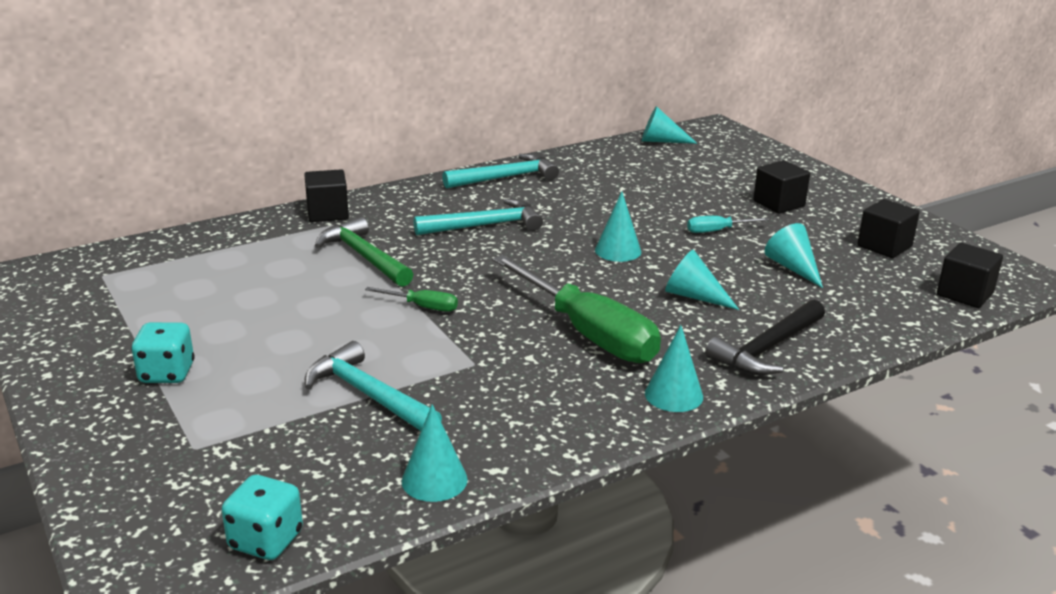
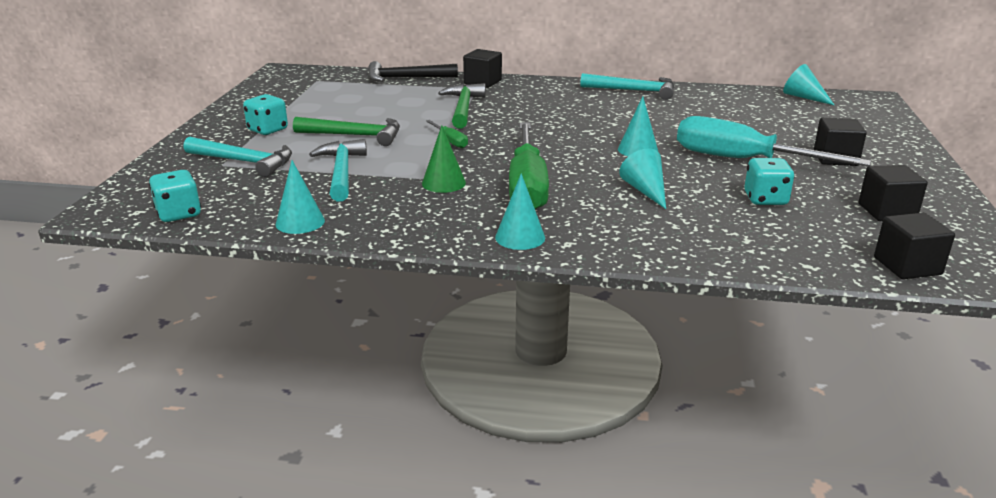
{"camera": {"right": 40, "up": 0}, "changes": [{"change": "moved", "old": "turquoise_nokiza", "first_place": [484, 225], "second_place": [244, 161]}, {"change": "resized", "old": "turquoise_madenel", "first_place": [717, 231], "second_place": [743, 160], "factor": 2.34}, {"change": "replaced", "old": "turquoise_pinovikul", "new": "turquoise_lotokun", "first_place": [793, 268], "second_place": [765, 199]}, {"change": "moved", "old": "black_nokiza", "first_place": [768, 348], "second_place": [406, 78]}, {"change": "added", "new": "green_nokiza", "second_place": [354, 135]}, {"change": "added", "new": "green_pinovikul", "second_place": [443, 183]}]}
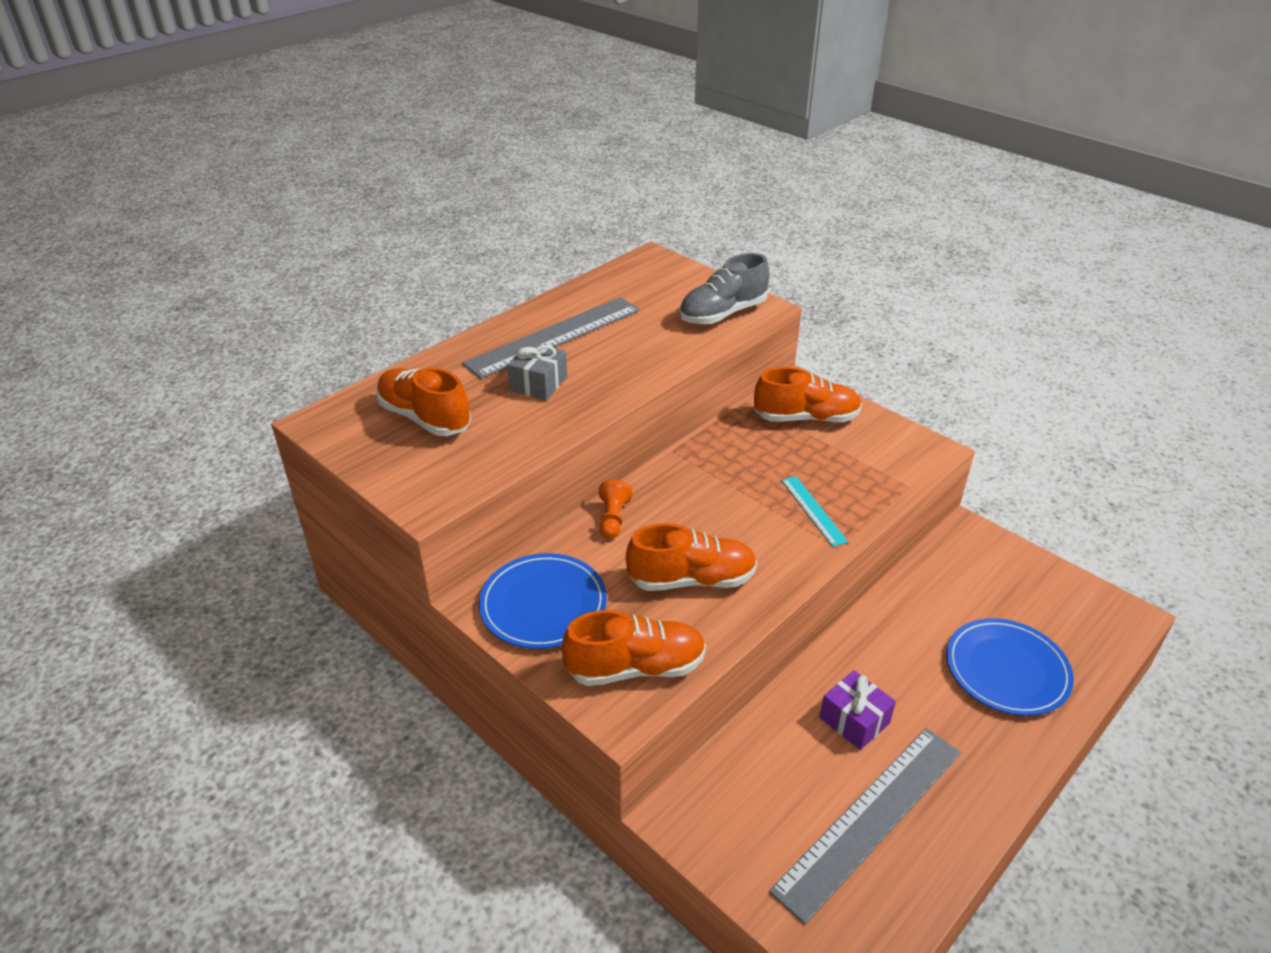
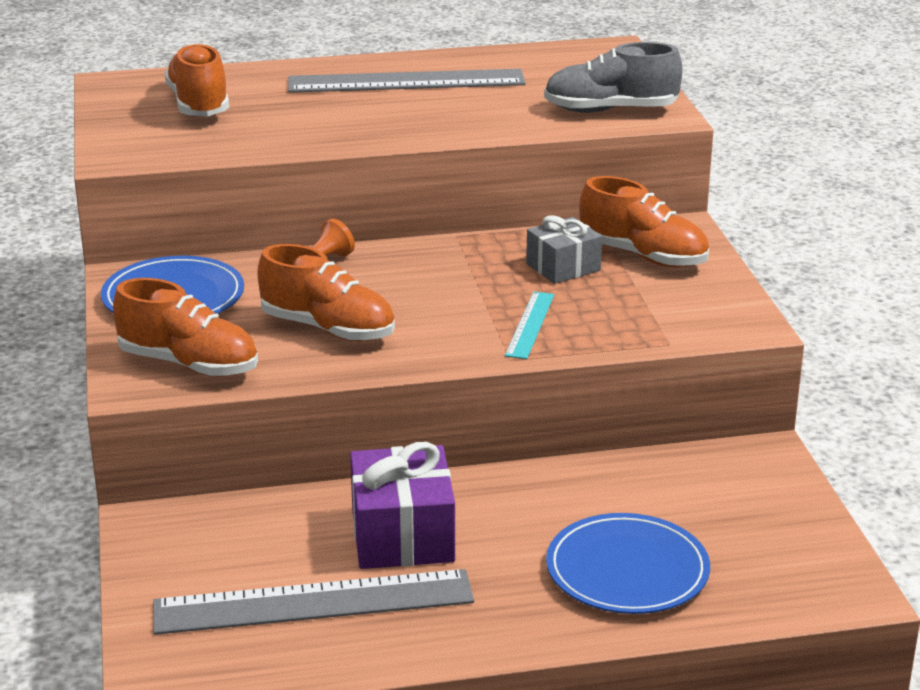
{"camera": {"right": 35, "up": -10}, "changes": [{"change": "moved", "old": "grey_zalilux", "first_place": [538, 384], "second_place": [563, 267]}, {"change": "resized", "old": "purple_zalilux", "first_place": [854, 720], "second_place": [403, 535], "factor": 1.59}]}
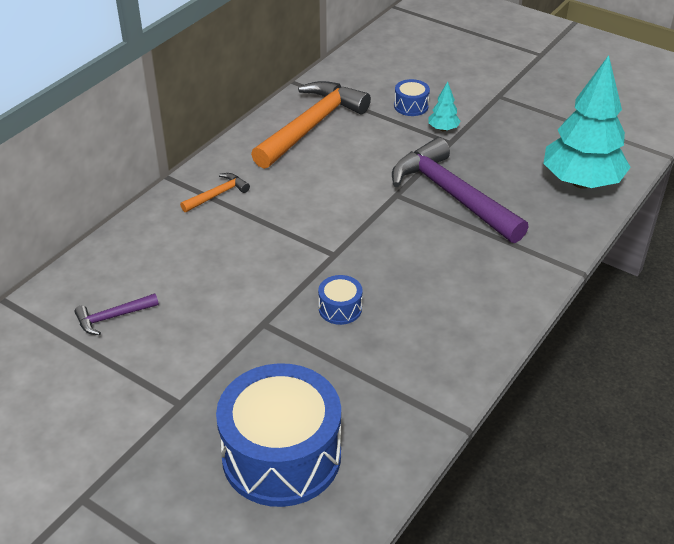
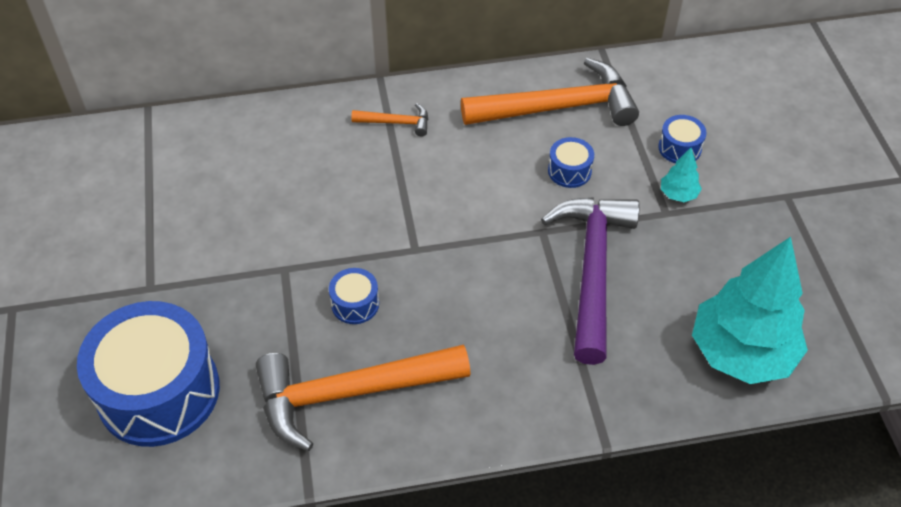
{"camera": {"right": 45, "up": 10}, "changes": [{"change": "removed", "old": "purple_nokiza", "first_place": [113, 317]}, {"change": "added", "new": "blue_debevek", "second_place": [569, 171]}, {"change": "added", "new": "orange_nokiza", "second_place": [350, 393]}]}
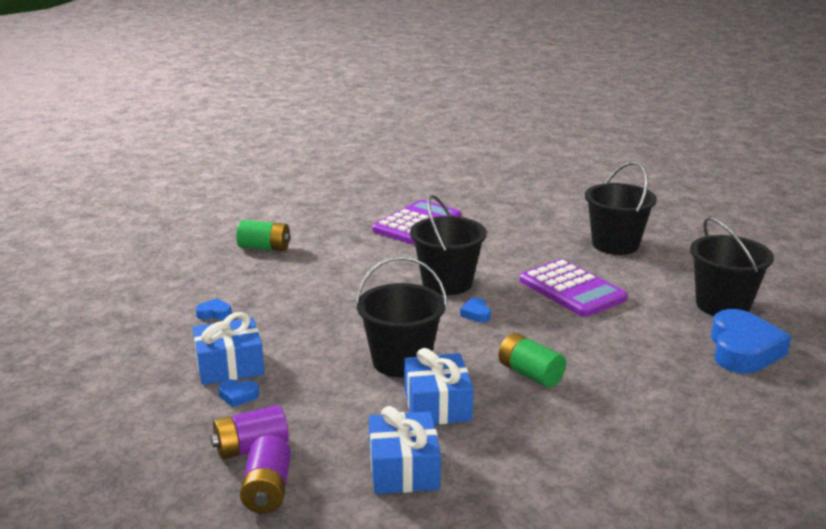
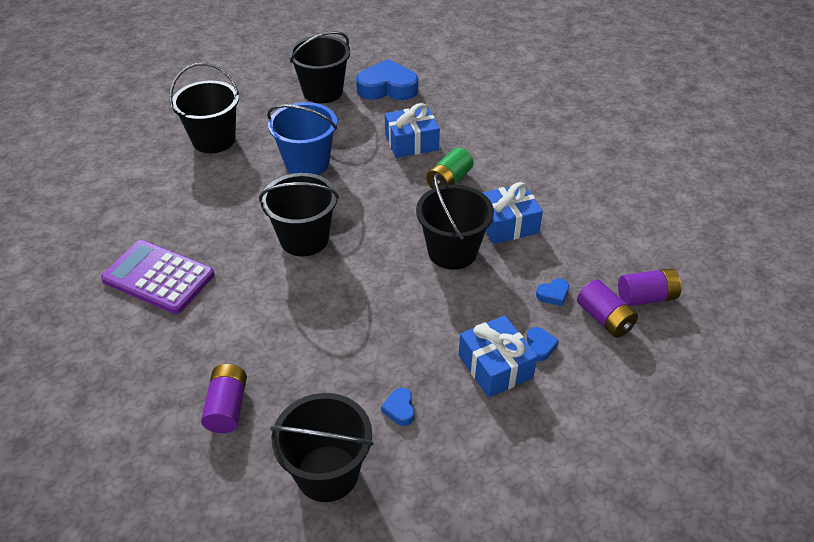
{"camera": {"right": -100, "up": 20}, "changes": [{"change": "recoloured", "old": "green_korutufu", "new": "purple_korutufu", "first_place": [264, 248], "second_place": [227, 407]}, {"change": "replaced", "old": "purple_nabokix", "new": "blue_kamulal", "first_place": [572, 289], "second_place": [307, 163]}, {"change": "moved", "old": "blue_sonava", "first_place": [476, 314], "second_place": [553, 294]}, {"change": "moved", "old": "blue_zalilux", "first_place": [404, 469], "second_place": [411, 142]}, {"change": "added", "new": "black_kamulal", "second_place": [327, 473]}]}
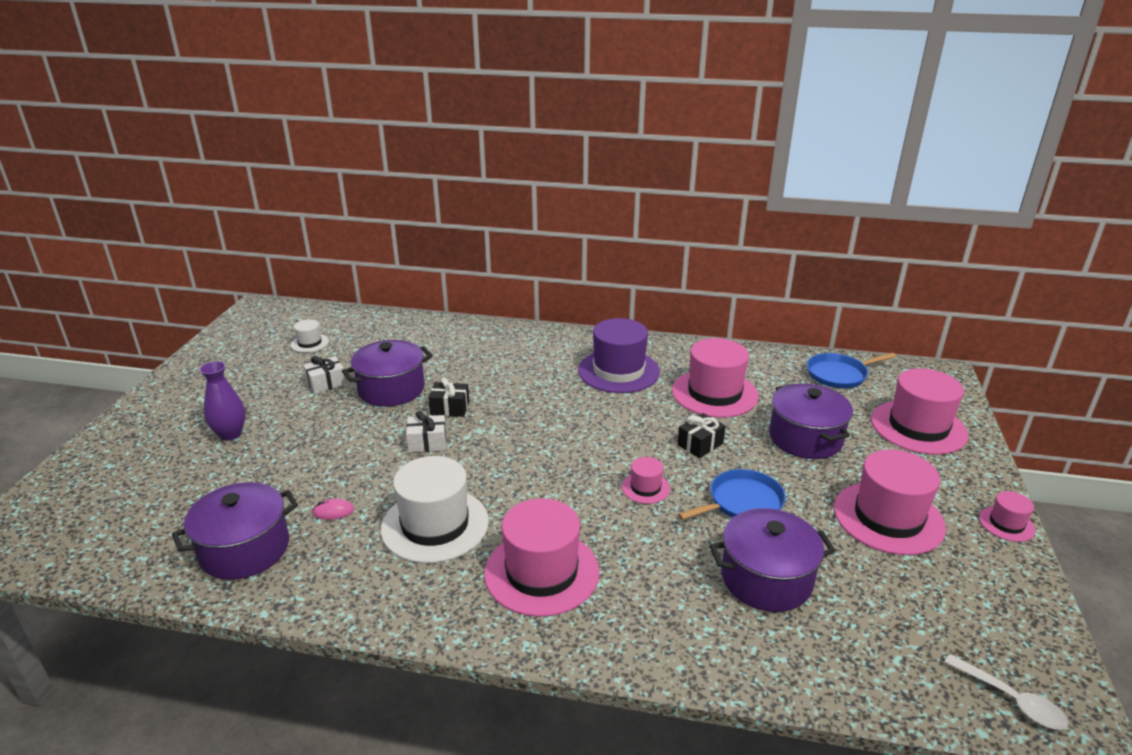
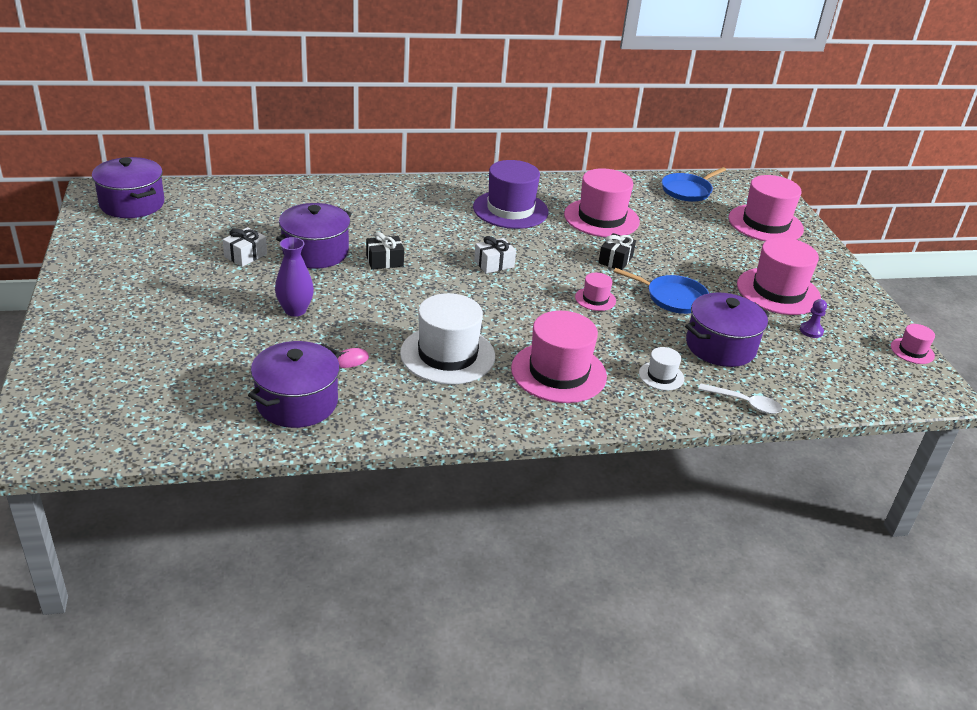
{"camera": {"right": -25, "up": 5}, "changes": [{"change": "moved", "old": "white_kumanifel", "first_place": [309, 343], "second_place": [661, 376]}, {"change": "moved", "old": "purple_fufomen", "first_place": [230, 434], "second_place": [295, 310]}, {"change": "moved", "old": "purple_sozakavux", "first_place": [805, 438], "second_place": [132, 204]}, {"change": "moved", "old": "white_zalilux", "first_place": [427, 442], "second_place": [494, 264]}, {"change": "turned", "old": "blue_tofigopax", "first_place": [742, 502], "second_place": [673, 298], "degrees": 75}, {"change": "moved", "old": "pink_kumanifel", "first_place": [1006, 524], "second_place": [912, 351]}, {"change": "moved", "old": "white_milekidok", "first_place": [1011, 700], "second_place": [745, 403]}, {"change": "added", "new": "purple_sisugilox", "second_place": [811, 331]}]}
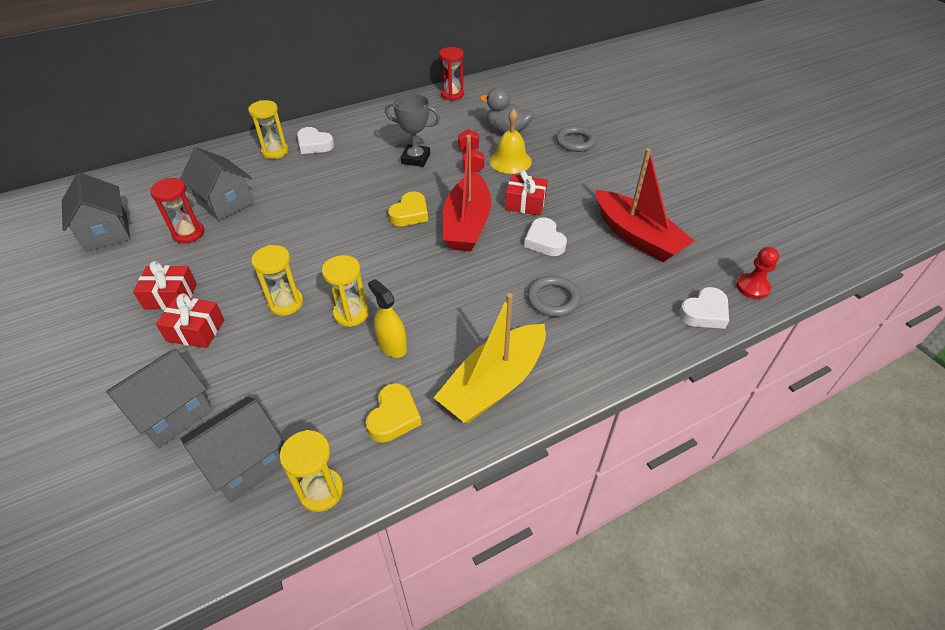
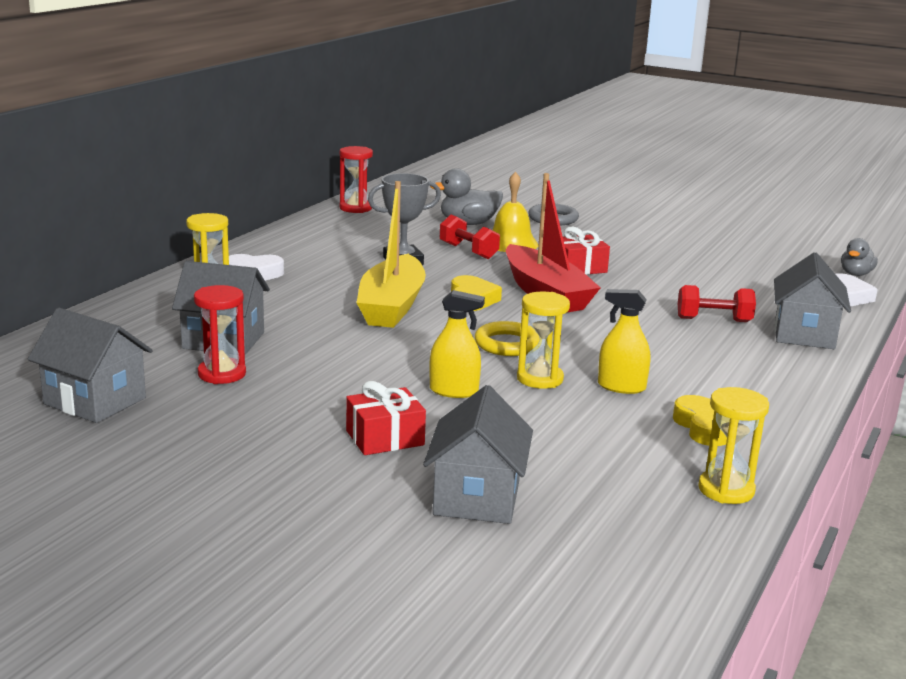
{"camera": {"right": -35, "up": -25}, "changes": [{"change": "removed", "old": "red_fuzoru", "first_place": [637, 236]}, {"change": "removed", "old": "white_sonava", "first_place": [544, 241]}, {"change": "replaced", "old": "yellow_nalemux", "new": "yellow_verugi", "first_place": [286, 303], "second_place": [454, 391]}, {"change": "replaced", "old": "red_sisugilox", "new": "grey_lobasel", "first_place": [752, 287], "second_place": [855, 274]}, {"change": "removed", "old": "red_zalilux", "first_place": [171, 296]}, {"change": "replaced", "old": "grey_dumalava", "new": "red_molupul", "first_place": [553, 299], "second_place": [713, 320]}, {"change": "moved", "old": "yellow_fuzoru", "first_place": [494, 384], "second_place": [392, 306]}, {"change": "moved", "old": "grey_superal", "first_place": [245, 463], "second_place": [804, 334]}, {"change": "added", "new": "yellow_dumalava", "second_place": [507, 344]}]}
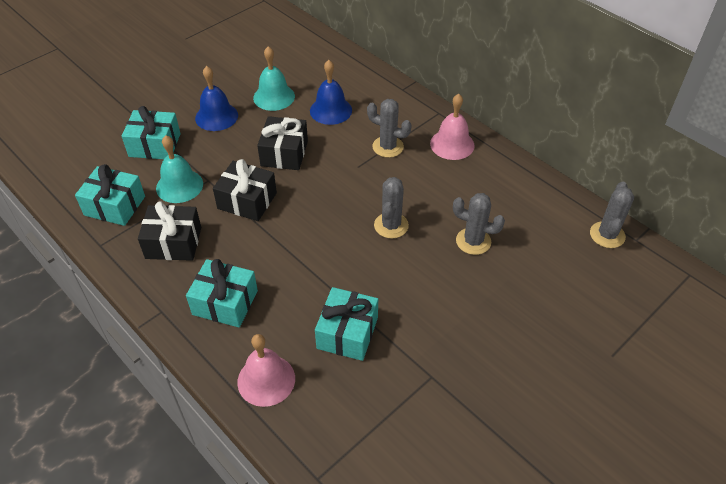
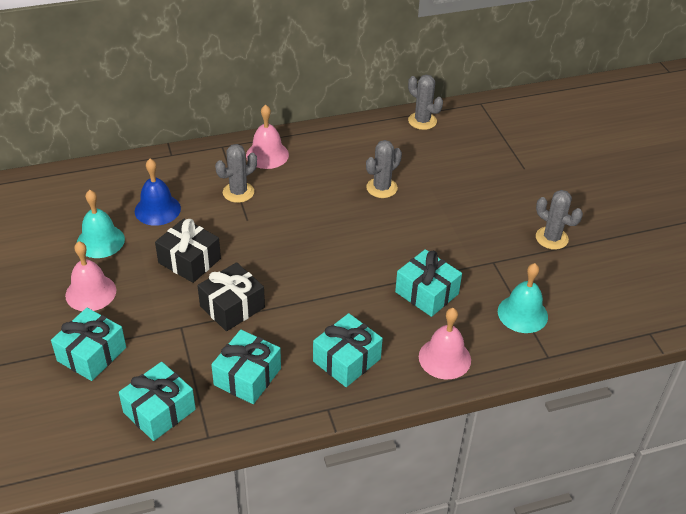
{"camera": {"right": -65, "up": -5}, "changes": [{"change": "recoloured", "old": "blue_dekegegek", "new": "pink_dekegegek", "first_place": [216, 116], "second_place": [91, 292]}, {"change": "moved", "old": "turquoise_dekegegek", "first_place": [179, 186], "second_place": [522, 313]}, {"change": "moved", "old": "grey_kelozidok", "first_place": [391, 225], "second_place": [551, 238]}, {"change": "recoloured", "old": "black_zalilux", "new": "turquoise_zalilux", "first_place": [173, 243], "second_place": [247, 377]}]}
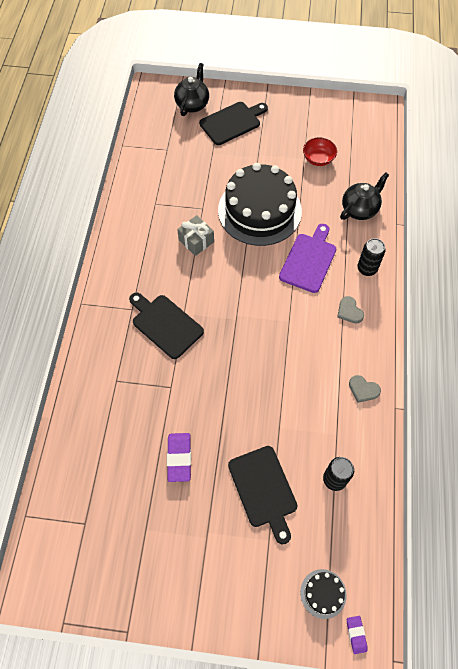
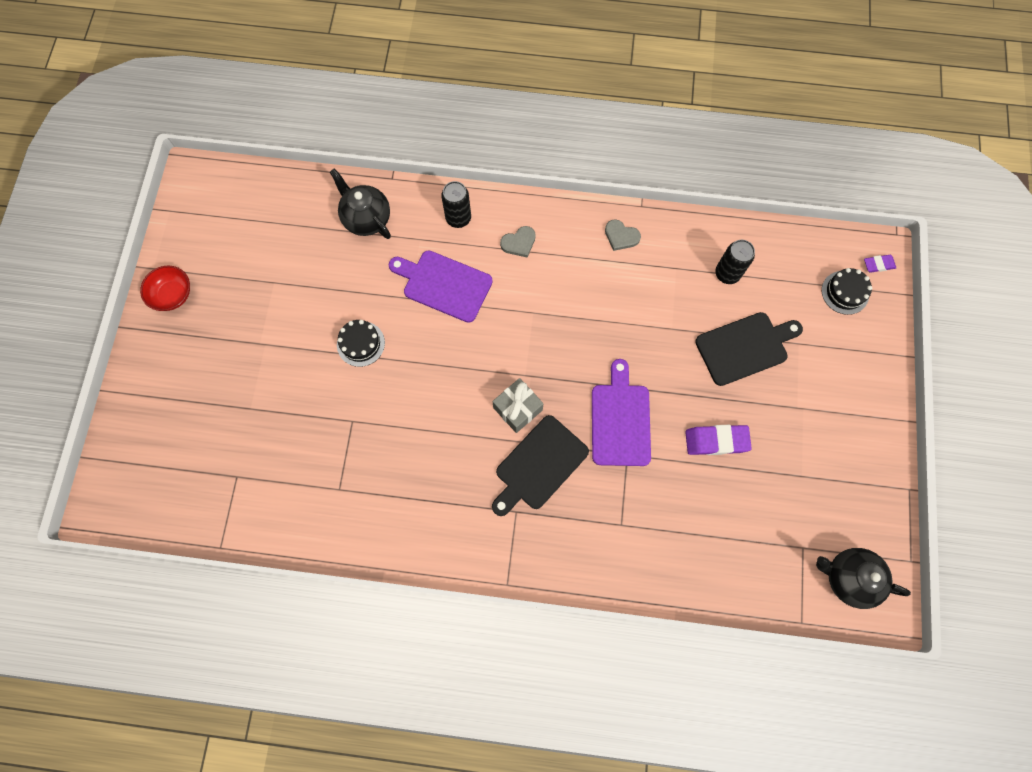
{"camera": {"right": -90, "up": 10}, "changes": [{"change": "moved", "old": "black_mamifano", "first_place": [192, 104], "second_place": [848, 578]}, {"change": "removed", "old": "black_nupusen", "first_place": [232, 122]}, {"change": "moved", "old": "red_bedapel", "first_place": [318, 159], "second_place": [173, 295]}, {"change": "resized", "old": "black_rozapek", "first_place": [259, 210], "second_place": [361, 343], "factor": 0.41}, {"change": "moved", "old": "grey_zalilux", "first_place": [196, 241], "second_place": [518, 409]}, {"change": "turned", "old": "grey_sonava", "first_place": [363, 390], "second_place": [621, 236], "degrees": 90}, {"change": "added", "new": "purple_nupusen", "second_place": [620, 420]}]}
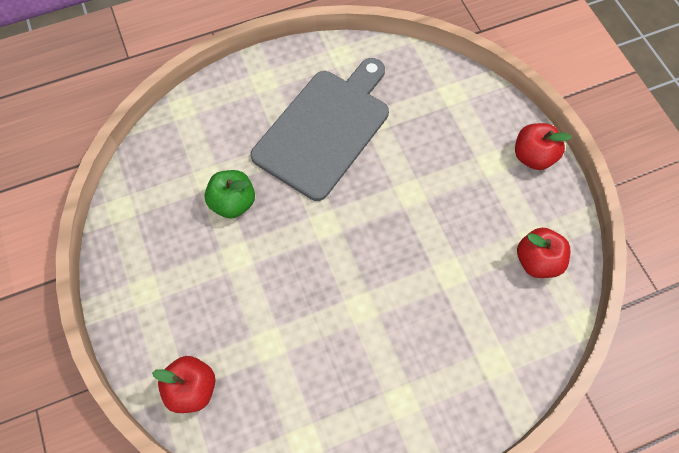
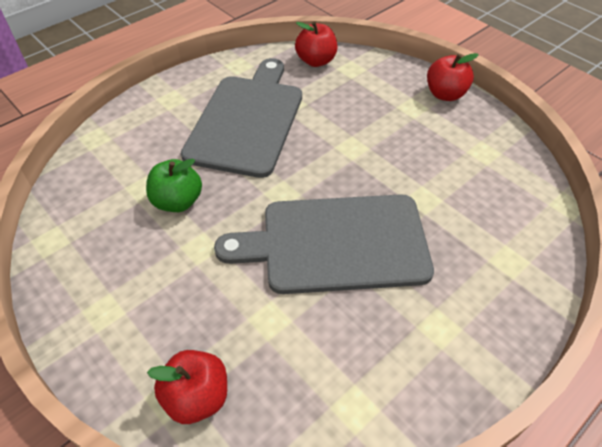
{"camera": {"right": -20, "up": -15}, "changes": [{"change": "moved", "old": "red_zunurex", "first_place": [537, 261], "second_place": [316, 61]}, {"change": "added", "new": "grey_nupusen", "second_place": [336, 243]}]}
